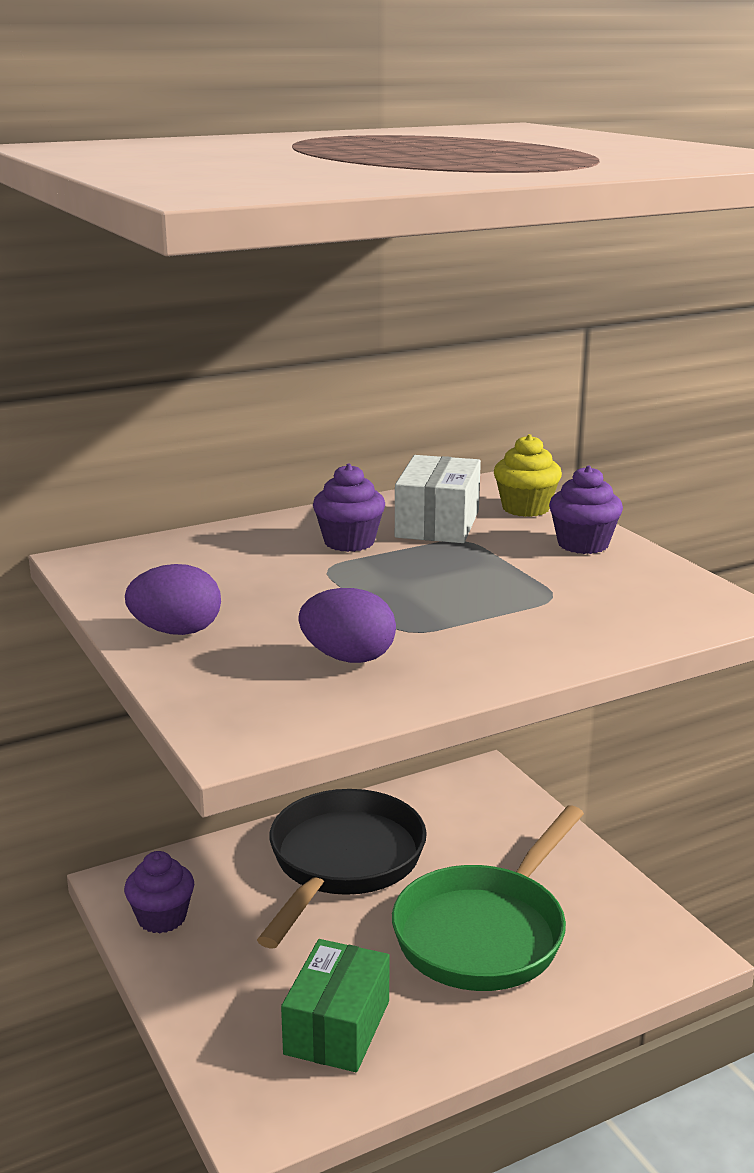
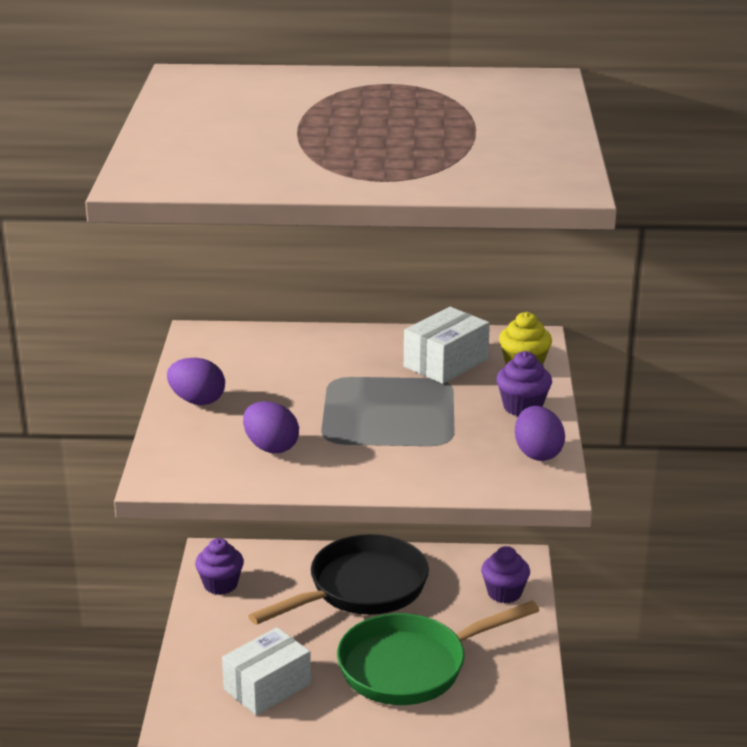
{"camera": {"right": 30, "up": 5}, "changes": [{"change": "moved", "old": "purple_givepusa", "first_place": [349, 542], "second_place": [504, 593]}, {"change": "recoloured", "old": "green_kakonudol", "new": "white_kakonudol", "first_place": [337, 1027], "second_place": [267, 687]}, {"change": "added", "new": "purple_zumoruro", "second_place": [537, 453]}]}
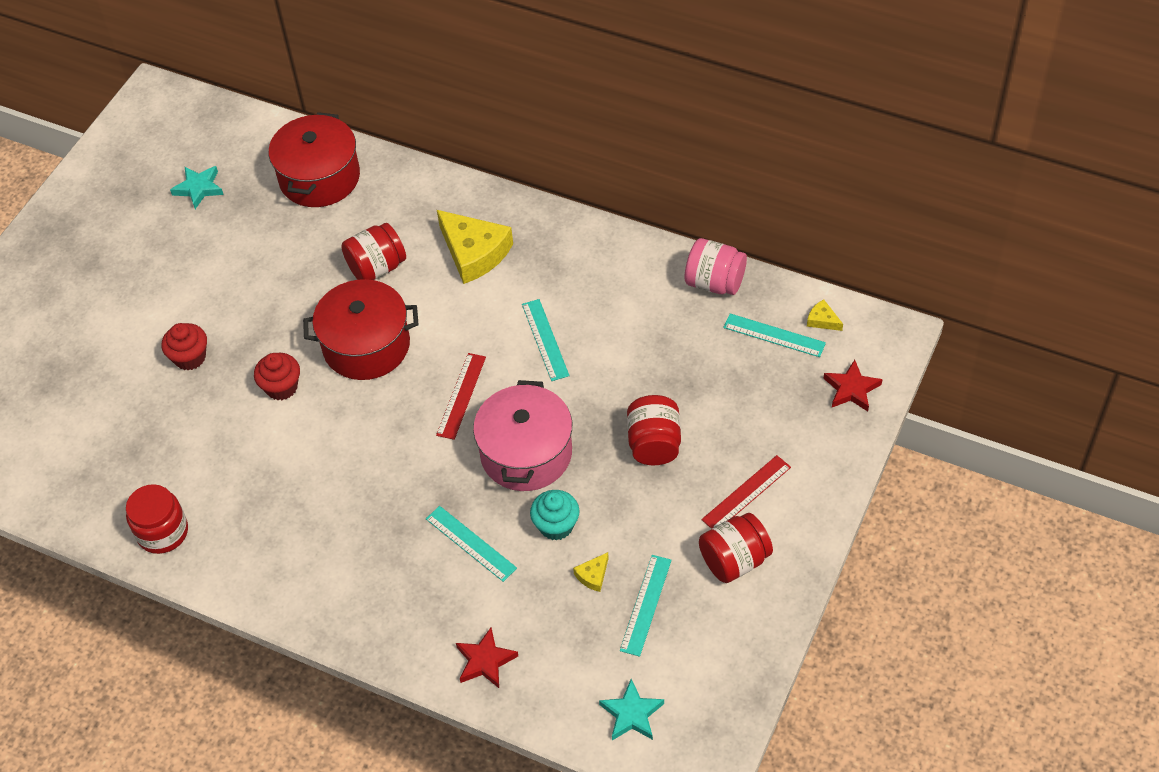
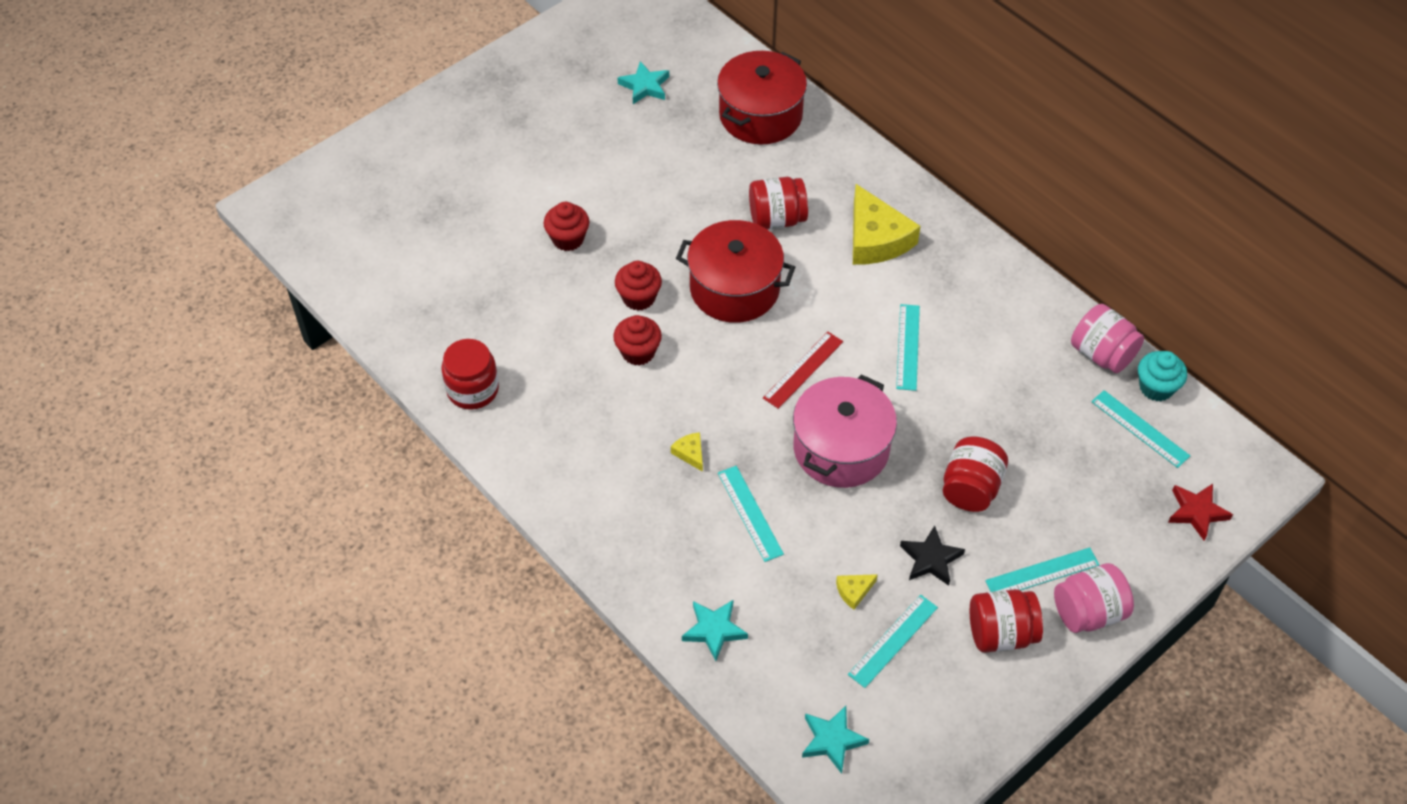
{"camera": {"right": 20, "up": 0}, "changes": [{"change": "moved", "old": "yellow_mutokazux", "first_place": [822, 320], "second_place": [690, 453]}, {"change": "recoloured", "old": "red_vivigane", "new": "turquoise_vivigane", "first_place": [746, 493], "second_place": [1042, 573]}, {"change": "moved", "old": "turquoise_givepusa", "first_place": [556, 525], "second_place": [1156, 387]}, {"change": "recoloured", "old": "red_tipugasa", "new": "turquoise_tipugasa", "first_place": [485, 661], "second_place": [714, 630]}, {"change": "added", "new": "red_givepusa", "second_place": [638, 352]}, {"change": "added", "new": "black_tipugasa", "second_place": [931, 559]}, {"change": "added", "new": "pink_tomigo", "second_place": [1088, 612]}]}
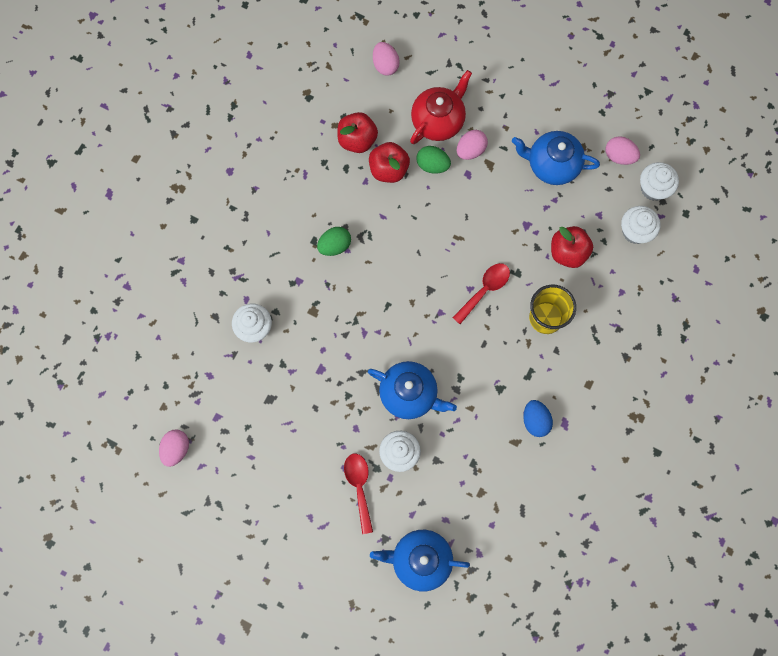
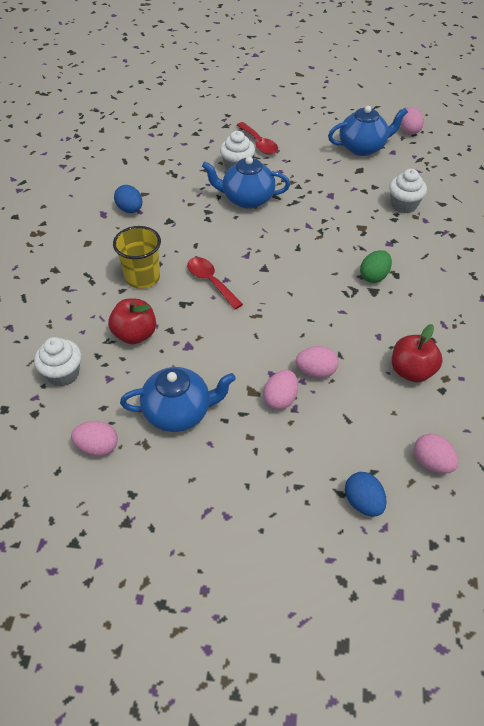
{"camera": {"right": 160, "up": -25}, "changes": [{"change": "removed", "old": "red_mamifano", "first_place": [438, 121]}, {"change": "removed", "old": "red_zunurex", "first_place": [388, 169]}, {"change": "recoloured", "old": "green_zumoruro", "new": "pink_zumoruro", "first_place": [432, 165], "second_place": [316, 371]}, {"change": "removed", "old": "white_givepusa", "first_place": [653, 188]}, {"change": "turned", "old": "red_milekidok", "first_place": [484, 290], "second_place": [211, 282], "degrees": 120}, {"change": "moved", "old": "blue_mamifano", "first_place": [420, 560], "second_place": [363, 147]}, {"change": "added", "new": "blue_zumoruro", "second_place": [363, 502]}]}
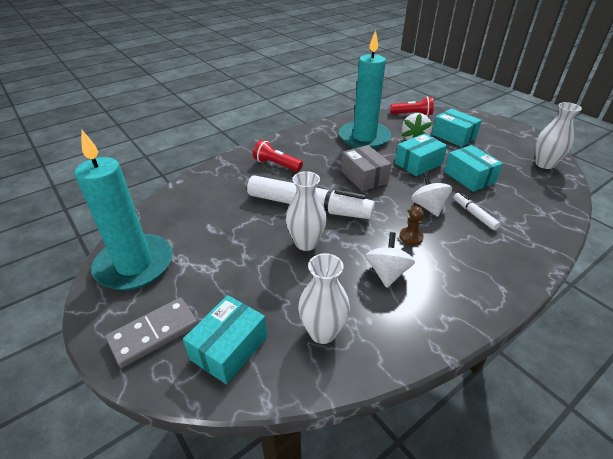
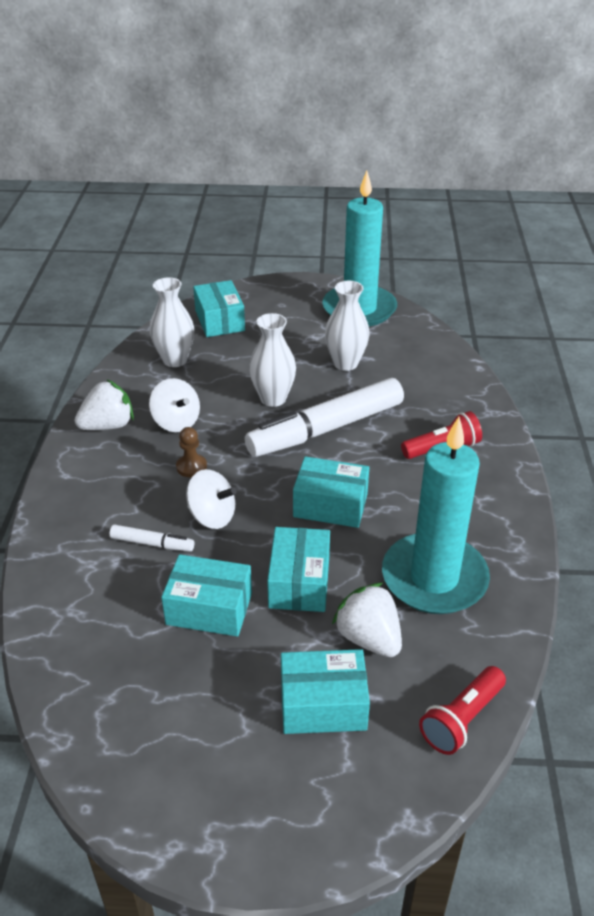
{"camera": {"right": 130, "up": 0}, "changes": [{"change": "moved", "old": "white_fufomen", "first_place": [544, 164], "second_place": [345, 363]}, {"change": "recoloured", "old": "grey_kakonudol", "new": "turquoise_kakonudol", "first_place": [364, 177], "second_place": [330, 505]}, {"change": "removed", "old": "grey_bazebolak", "first_place": [154, 333]}, {"change": "added", "new": "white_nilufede", "second_place": [108, 425]}]}
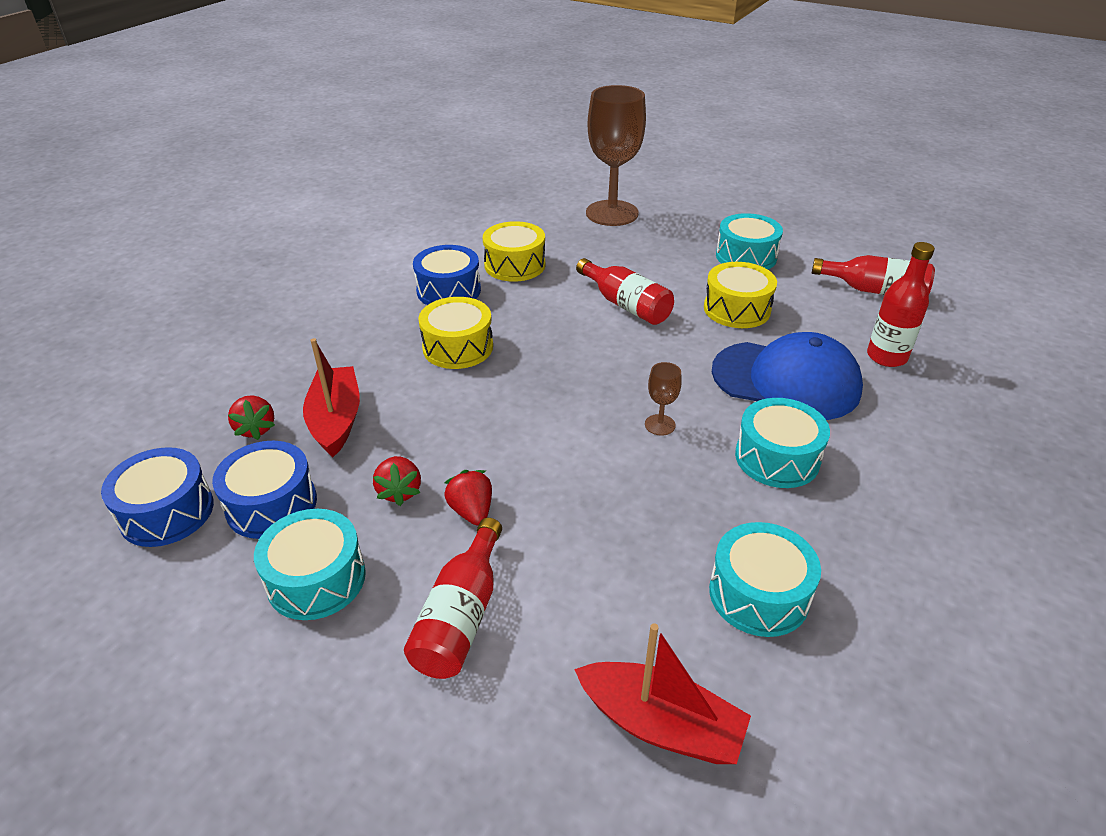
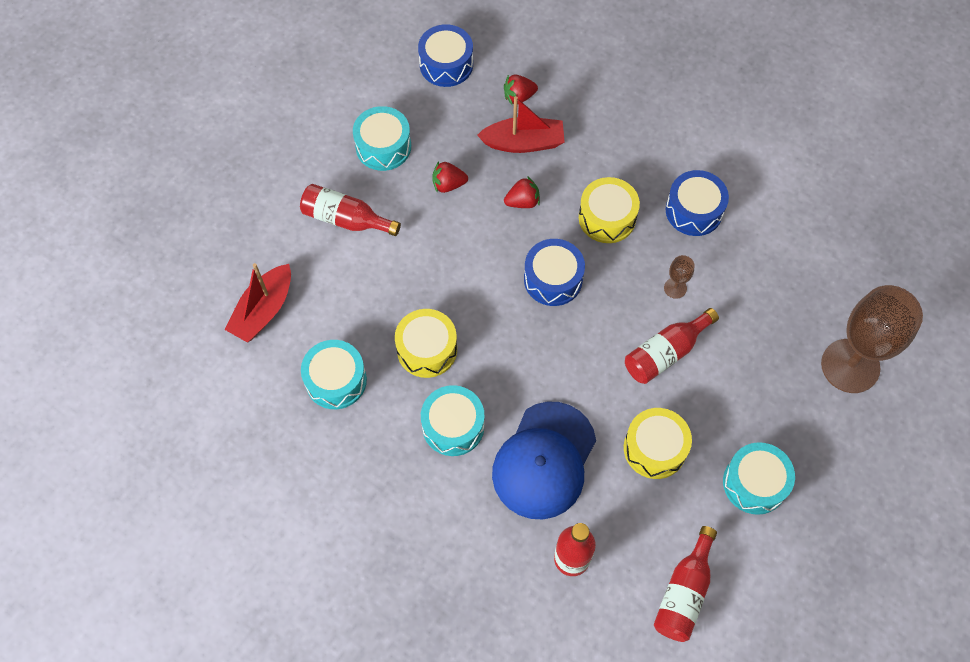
{"camera": {"right": 95, "up": 25}, "changes": [{"change": "moved", "old": "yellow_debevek", "first_place": [515, 265], "second_place": [427, 349]}, {"change": "moved", "old": "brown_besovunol", "first_place": [660, 425], "second_place": [675, 288]}, {"change": "moved", "old": "blue_debevek", "first_place": [271, 504], "second_place": [553, 279]}, {"change": "moved", "old": "red_nilufede", "first_place": [471, 511], "second_place": [522, 202]}]}
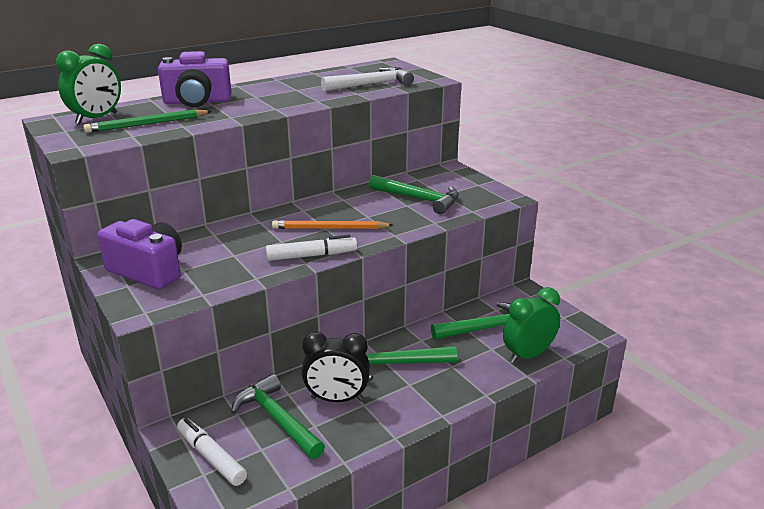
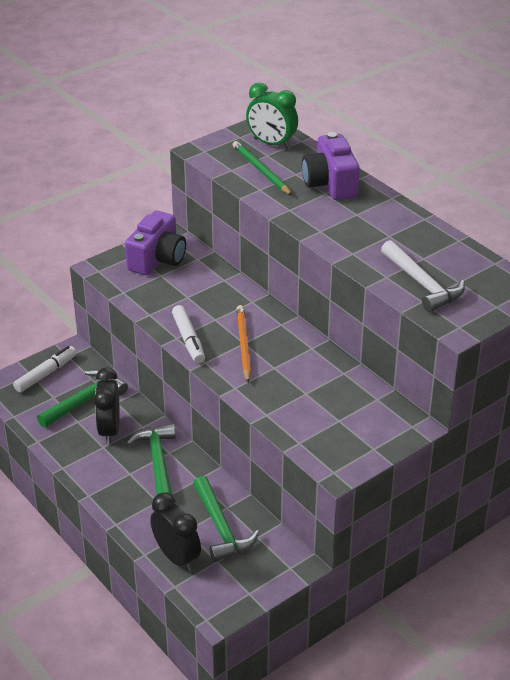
{"camera": {"right": 85, "up": 10}, "changes": [{"change": "removed", "old": "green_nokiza", "first_place": [418, 199]}, {"change": "recoloured", "old": "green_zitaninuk", "new": "black_zitaninuk", "first_place": [528, 355], "second_place": [176, 557]}]}
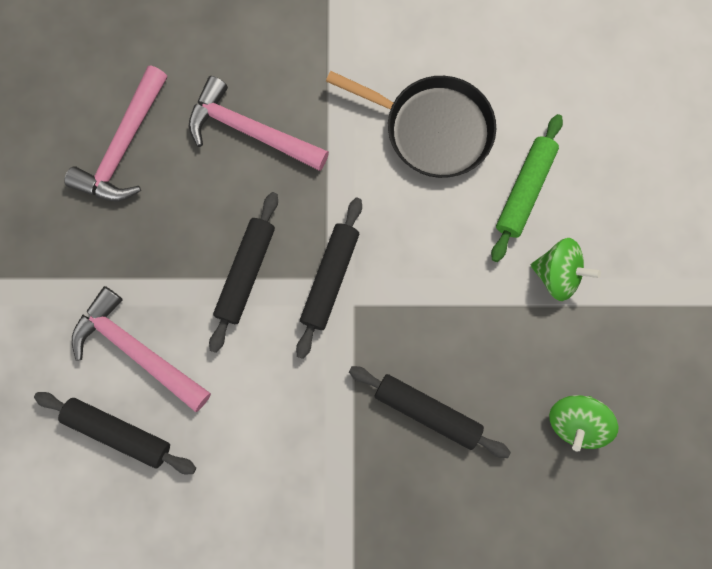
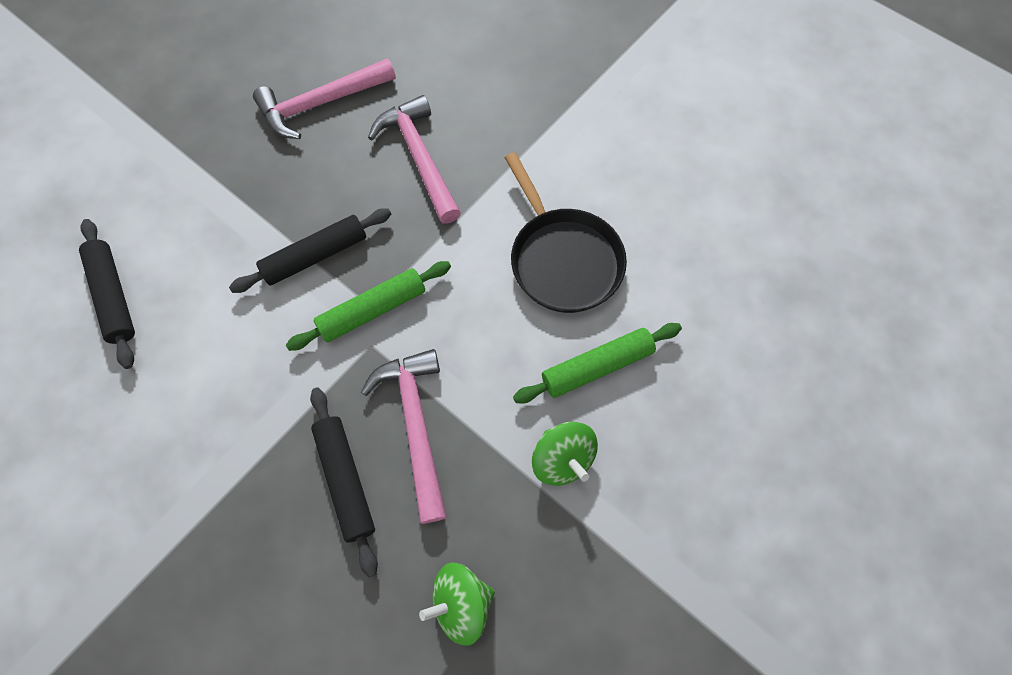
{"camera": {"right": 40, "up": -10}, "changes": [{"change": "recoloured", "old": "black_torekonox", "new": "green_torekonox", "first_place": [330, 279], "second_place": [372, 310]}, {"change": "moved", "old": "pink_nokiza", "first_place": [137, 351], "second_place": [416, 426]}]}
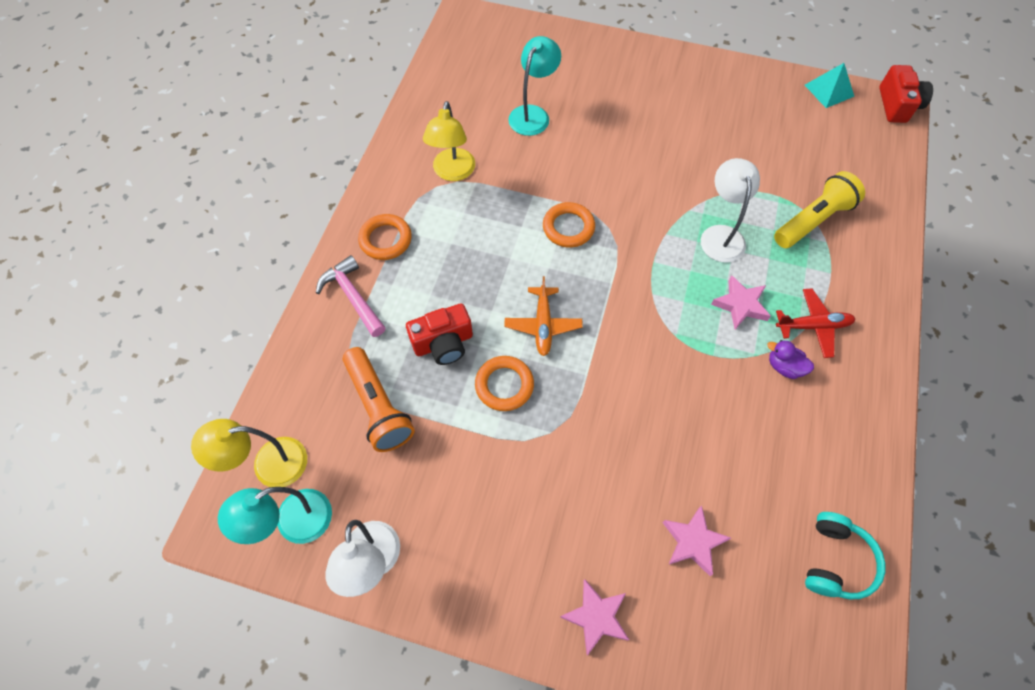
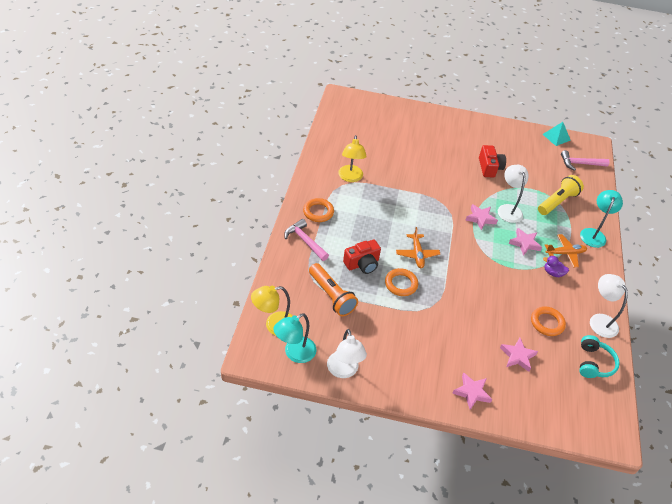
{"camera": {"right": -10, "up": -15}, "changes": [{"change": "moved", "old": "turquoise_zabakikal", "first_place": [533, 114], "second_place": [593, 234]}, {"change": "moved", "old": "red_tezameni", "first_place": [897, 105], "second_place": [489, 168]}, {"change": "moved", "old": "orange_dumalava", "first_place": [568, 227], "second_place": [547, 323]}, {"change": "recoloured", "old": "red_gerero", "new": "orange_gerero", "first_place": [813, 326], "second_place": [565, 253]}, {"change": "added", "new": "pink_nokiza", "second_place": [580, 164]}, {"change": "added", "new": "pink_tipugasa", "second_place": [480, 218]}, {"change": "added", "new": "white_zabakikal", "second_place": [600, 320]}]}
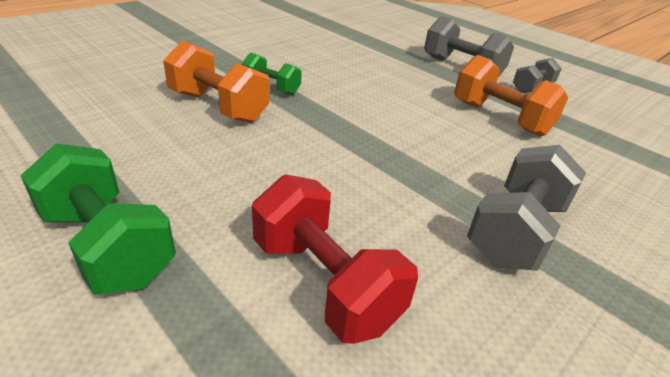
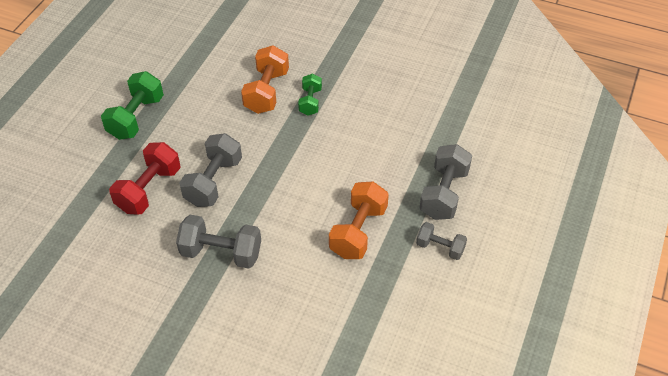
{"camera": {"right": 70, "up": 15}, "changes": [{"change": "added", "new": "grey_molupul", "second_place": [213, 182]}]}
